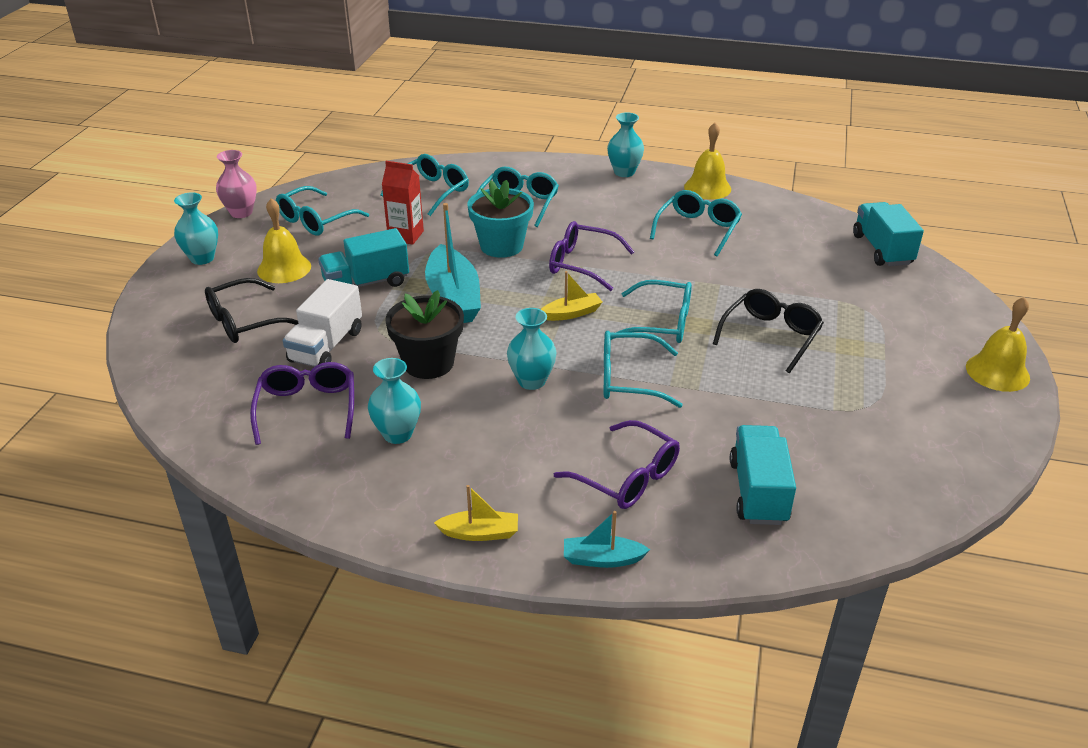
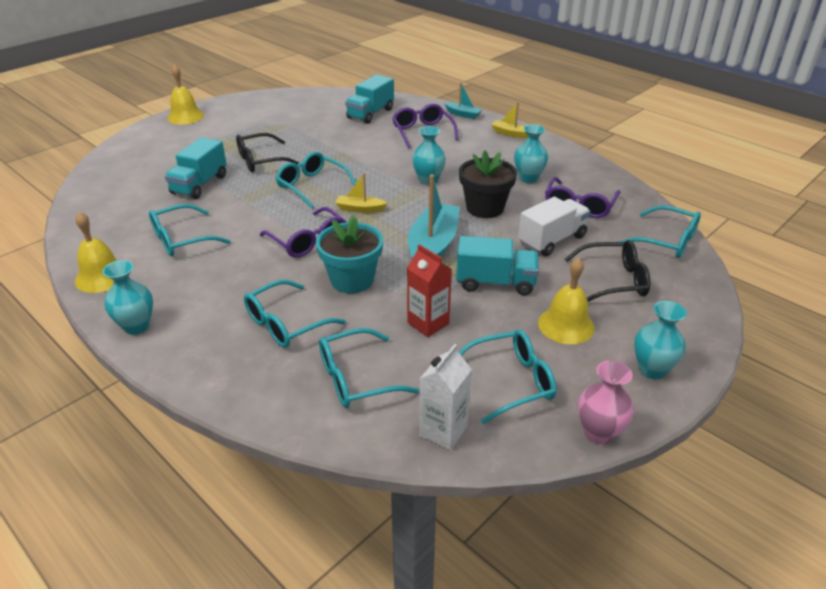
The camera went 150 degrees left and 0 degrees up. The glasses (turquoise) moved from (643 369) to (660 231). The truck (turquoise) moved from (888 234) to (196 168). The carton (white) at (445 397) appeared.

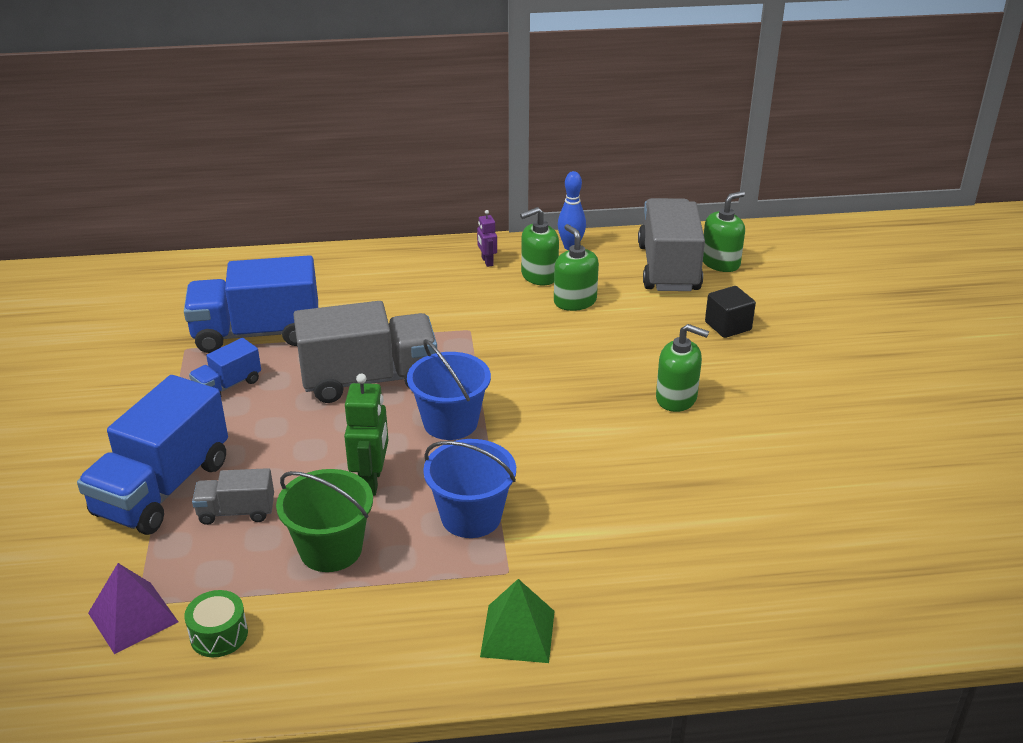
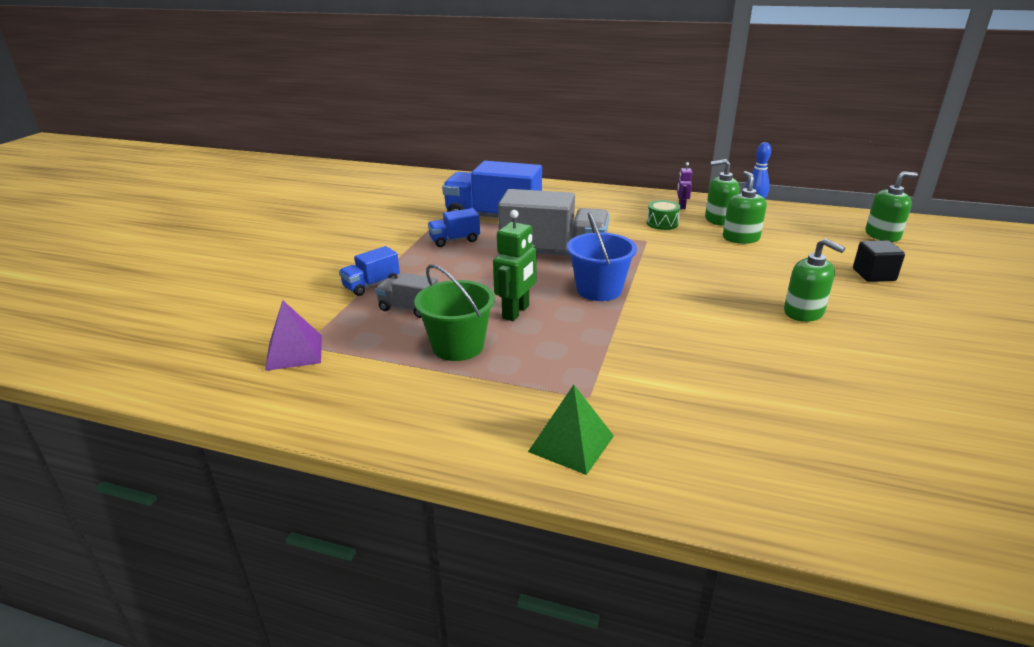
The camera went 25 degrees right and 5 degrees down. The truck (blue) at (152 455) changed to 0.49 times the size. The drum (green) moved from (216 623) to (663 215). The bucket (blue) at (469 488) disappeared. The truck (grey) at (671 244) disappeared.

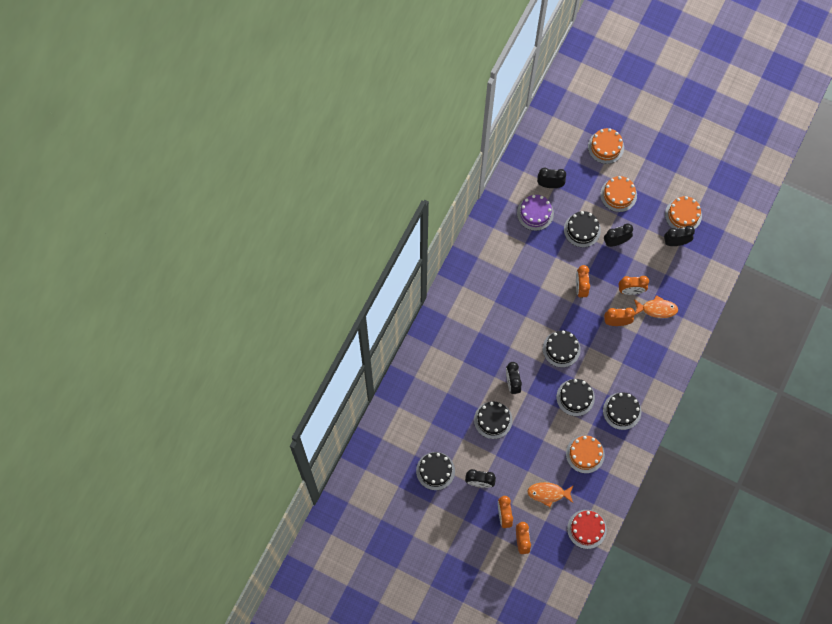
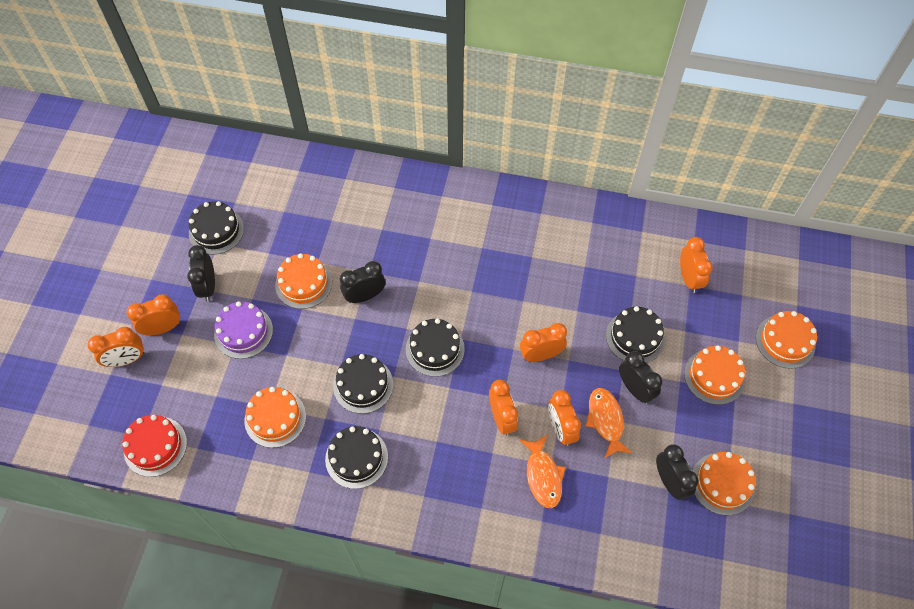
The camera went 75 degrees right and 10 degrees down. The cake (black) at (493 420) became the cake (orange) at (303 281). The cake (purple) moved from (535 213) to (243 330). The fish (orange) moved from (550 494) to (609 423). The clock (black) at (551 178) became the clock (orange) at (696 265).

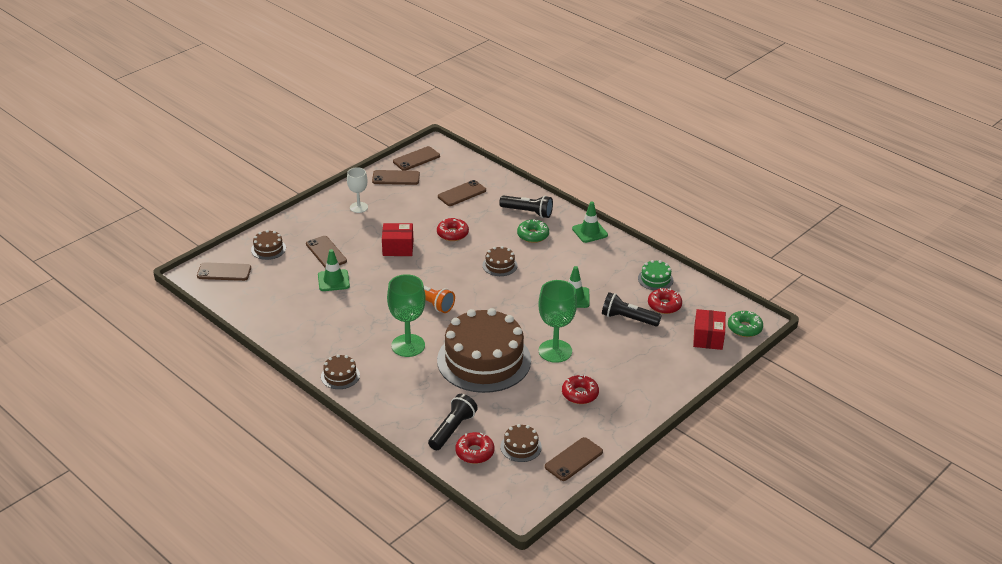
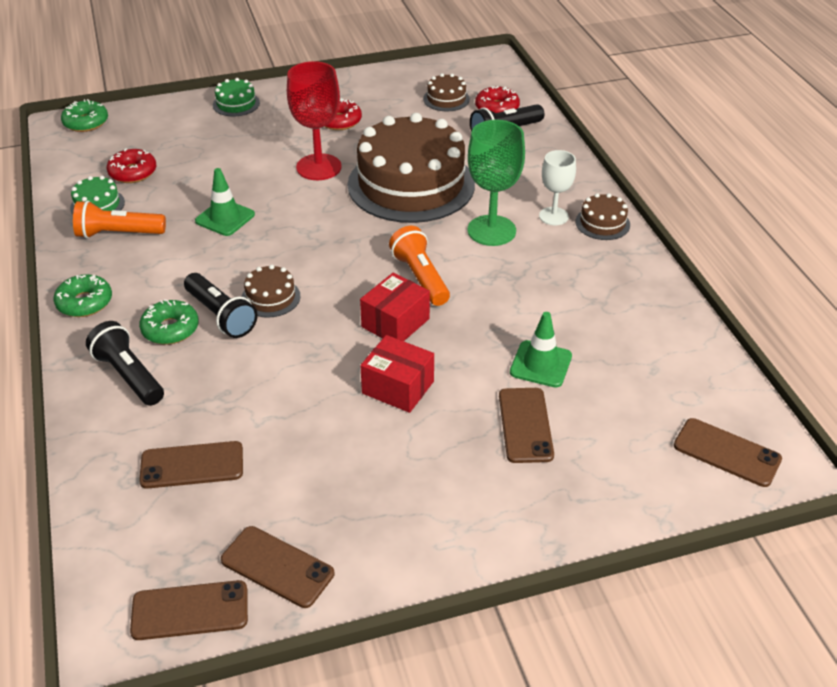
The camera went 150 degrees left and 5 degrees up. The cake (brown) at (268 245) disappeared. The goblet (white) moved from (357 190) to (557 187). The donut (red) at (453 229) disappeared. The goblet (green) at (558 321) became the goblet (red) at (314 120). The phone (brown) at (574 459) disappeared. The traffic cone (green) at (590 222) was replaced by the donut (green) at (83 295). The flashlight (black) moved from (632 309) to (221 305). The box (red) moved from (709 329) to (395 307). The flashlight (orange) at (119 219) appeared. The cake (green) at (236 97) appeared.

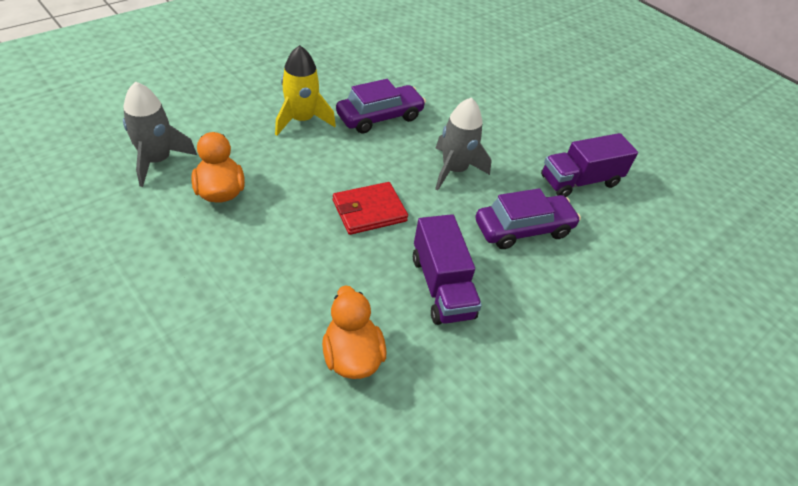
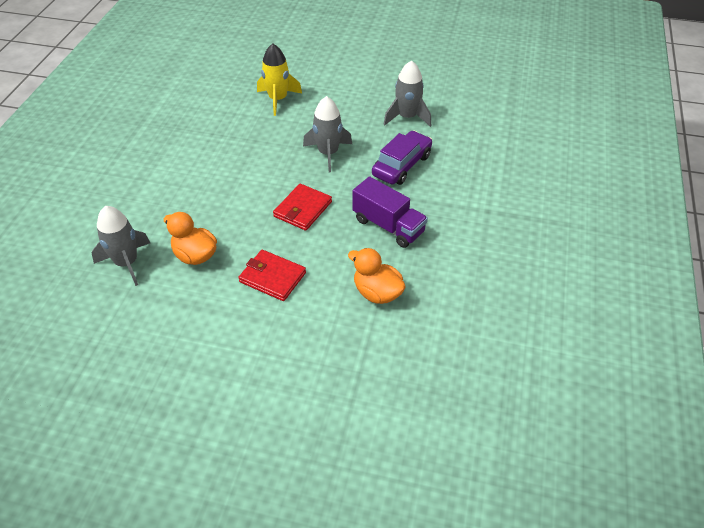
The camera went 30 degrees left and 0 degrees up. The rocket (yellow) moved from (305 90) to (279 79). The car (purple) at (381 106) disappeared. The truck (purple) at (589 165) was replaced by the rocket (grey) at (407 93). The wallet (red) at (272 275) appeared.

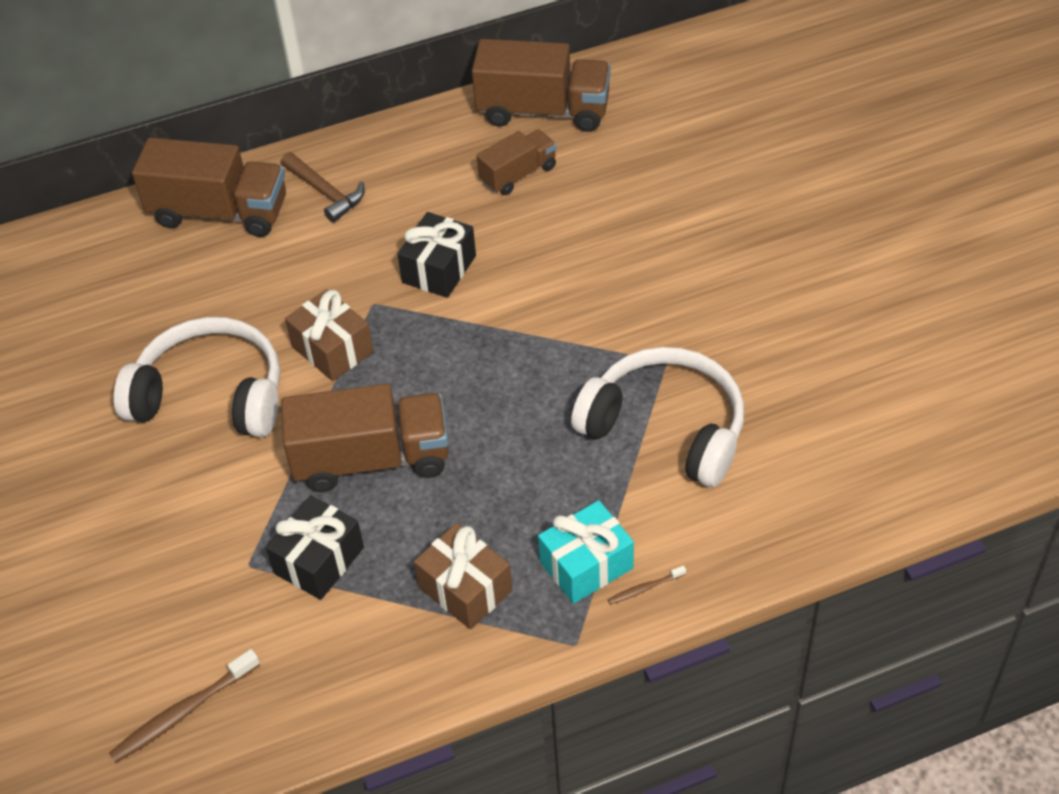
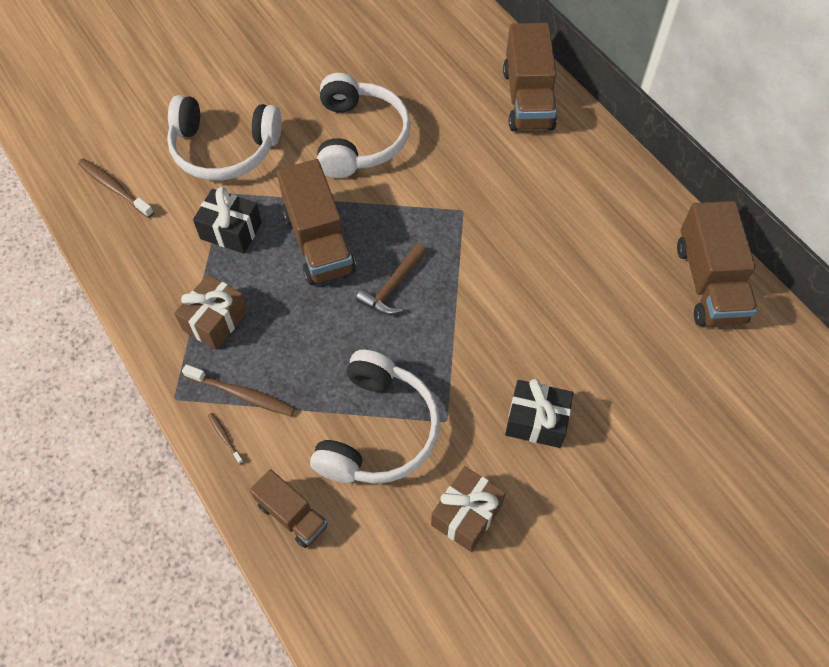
The camera went 75 degrees right and 10 degrees up. The hammer (brown) moved from (323 187) to (391 279). The gift (brown) moved from (329 335) to (468 509). The gift (black) moved from (436 255) to (539 413). The truck (brown) moved from (517 162) to (289 508). The gift (turquoise) at (586 552) was replaced by the toothbrush (brown) at (238 390). The headphones (white) at (224 137) appeared.

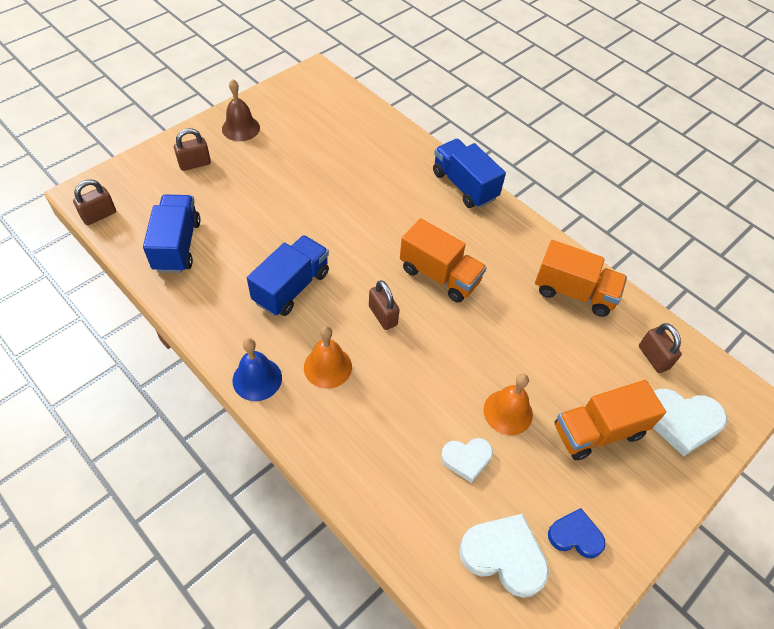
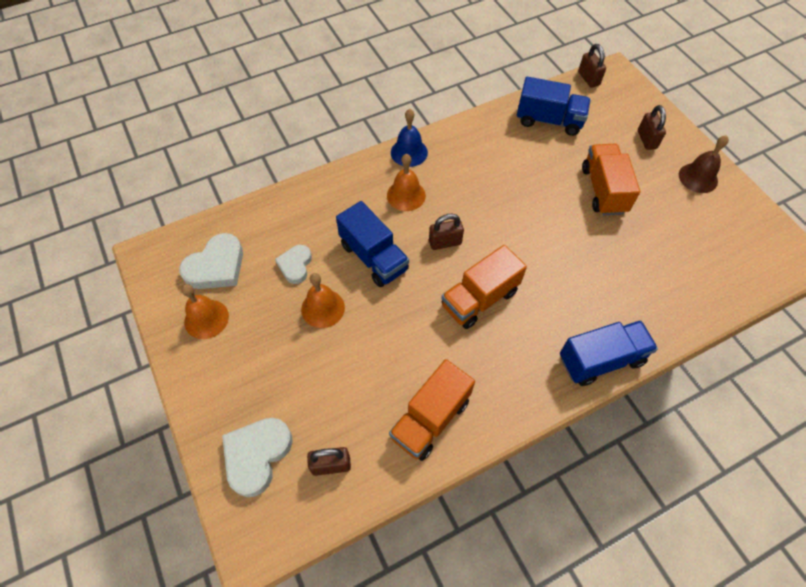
The camera went 110 degrees right and 5 degrees up. The truck (blue) moved from (288 275) to (372 244). The heart (blue) at (577 533) was replaced by the bell (orange) at (205 311). The truck (orange) moved from (610 420) to (611 179).

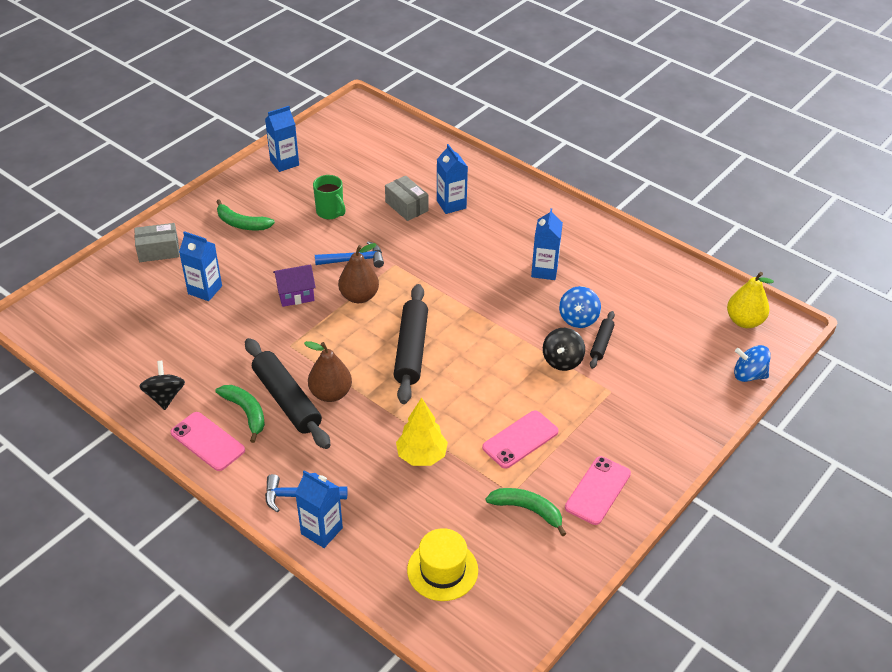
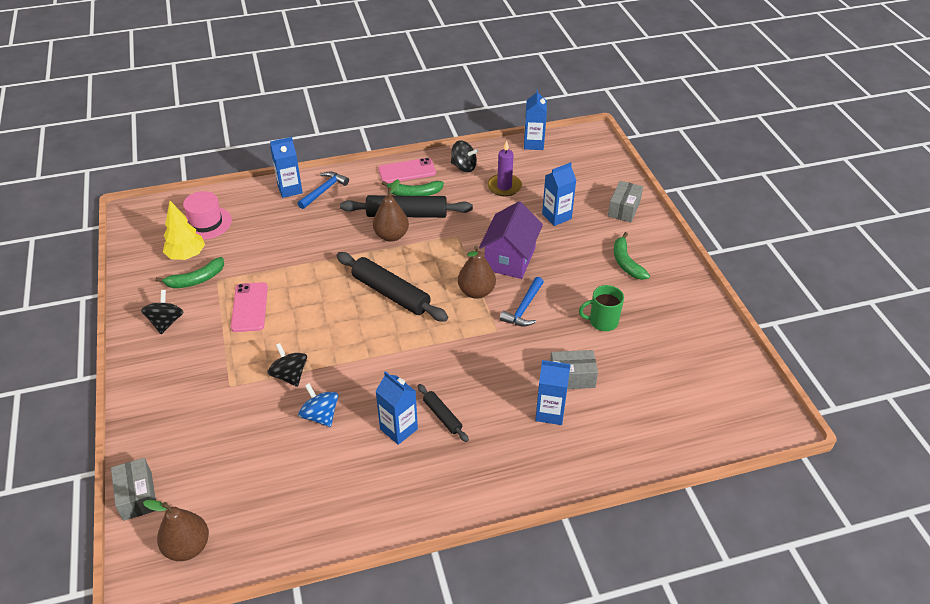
The camera went 125 degrees right and 0 degrees up. The banana (green) at (245 215) turned 75 degrees counterclockwise. The carton (blue) moved from (282 139) to (535 119). The house (purple) at (294 285) changed to 1.62 times the size. The tree (yellow) moved from (422 431) to (184 230). The hat (yellow) at (442 564) became the hat (pink) at (207 215). The phone (pink) at (598 490) was replaced by the spinning top (black) at (162 312). The rolling pin (black) moved from (602 340) to (443 413). The pear (yellow) at (750 300) became the pear (brown) at (176 530). The spinning top (blue) at (752 363) was replaced by the box (grey) at (133 489). The candle (purple) at (504 168) appeared.

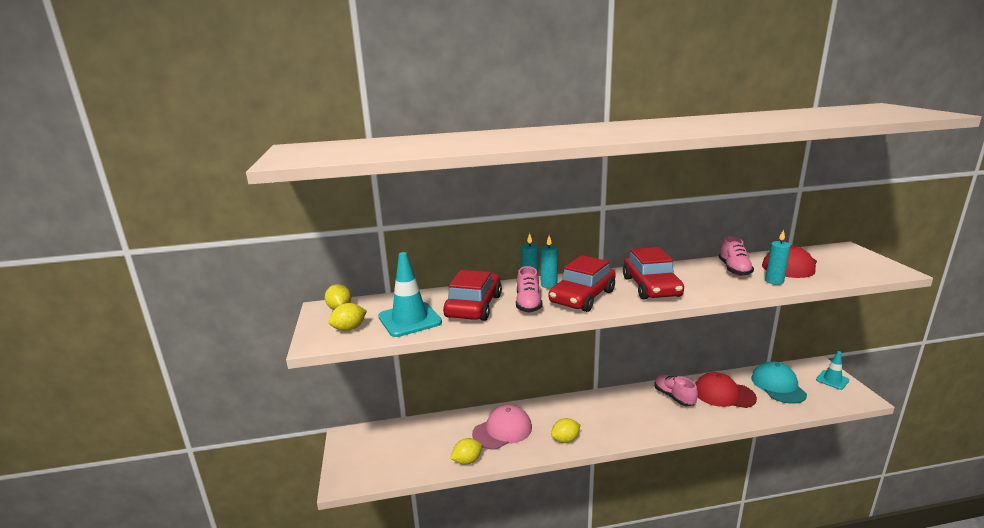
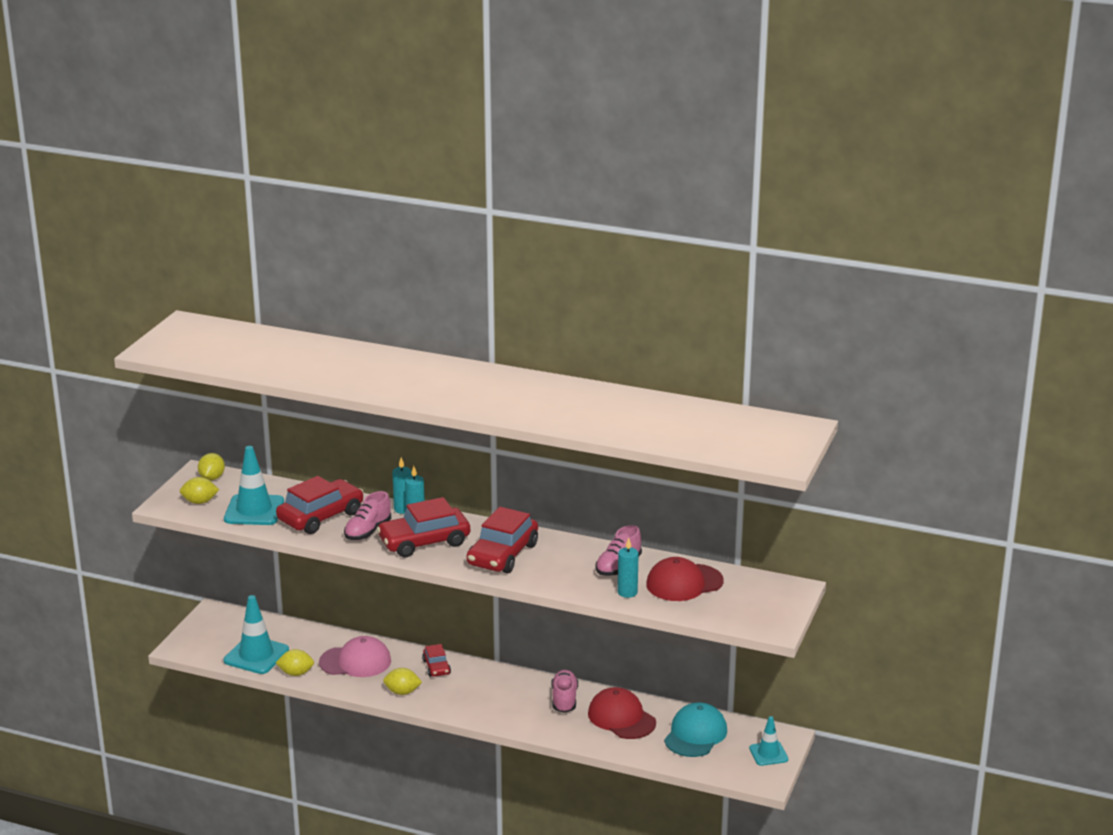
The camera went 30 degrees right and 5 degrees up. The traffic cone (turquoise) at (256 634) appeared. The car (red) at (436 660) appeared.

